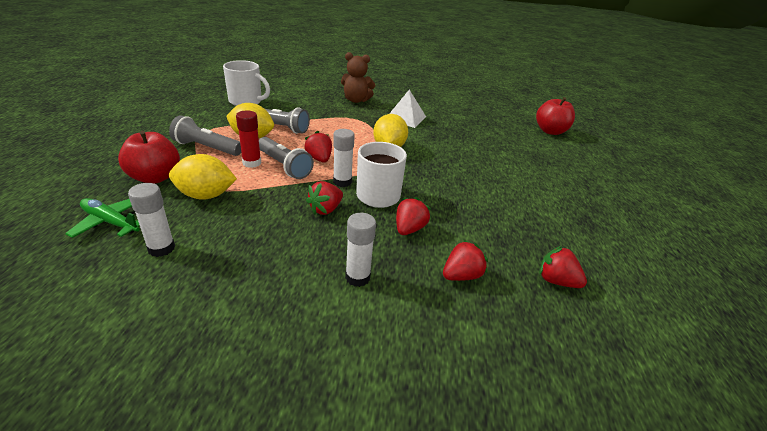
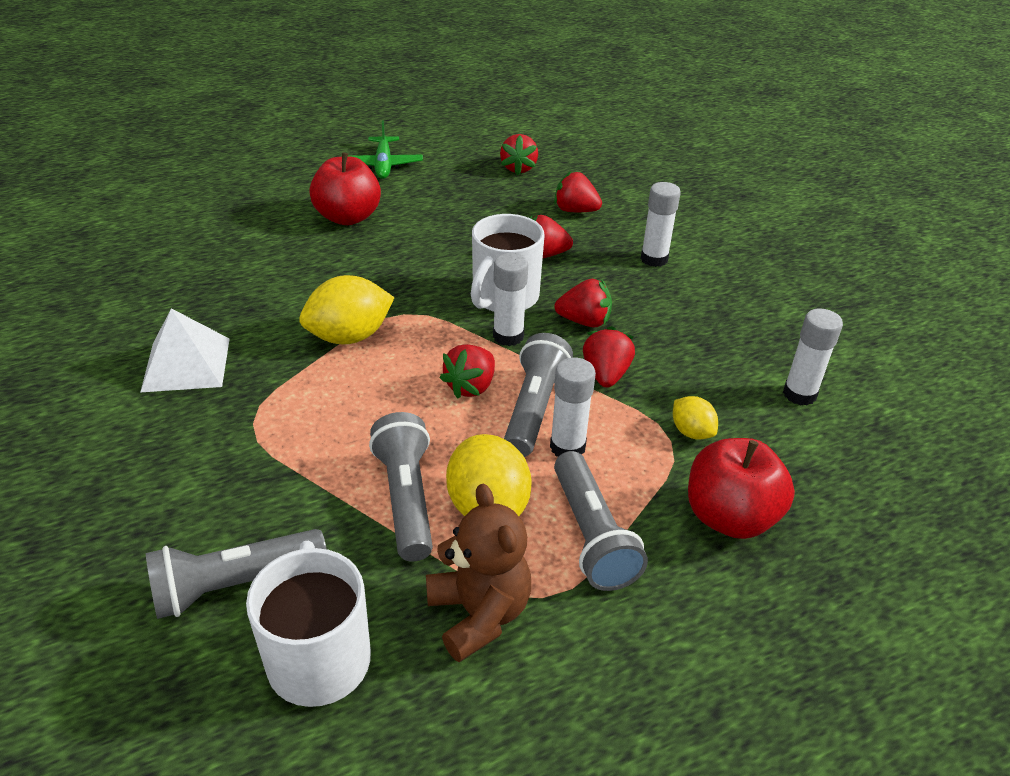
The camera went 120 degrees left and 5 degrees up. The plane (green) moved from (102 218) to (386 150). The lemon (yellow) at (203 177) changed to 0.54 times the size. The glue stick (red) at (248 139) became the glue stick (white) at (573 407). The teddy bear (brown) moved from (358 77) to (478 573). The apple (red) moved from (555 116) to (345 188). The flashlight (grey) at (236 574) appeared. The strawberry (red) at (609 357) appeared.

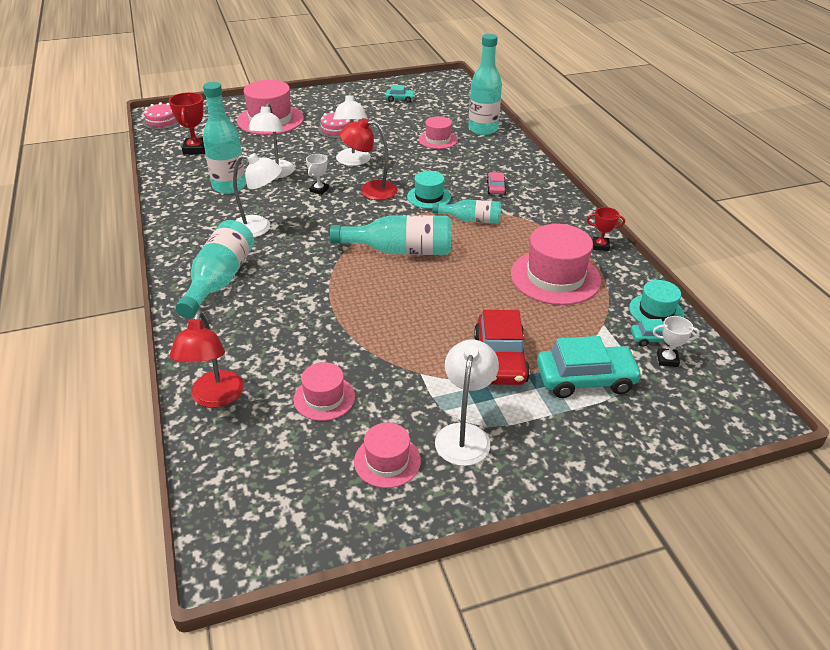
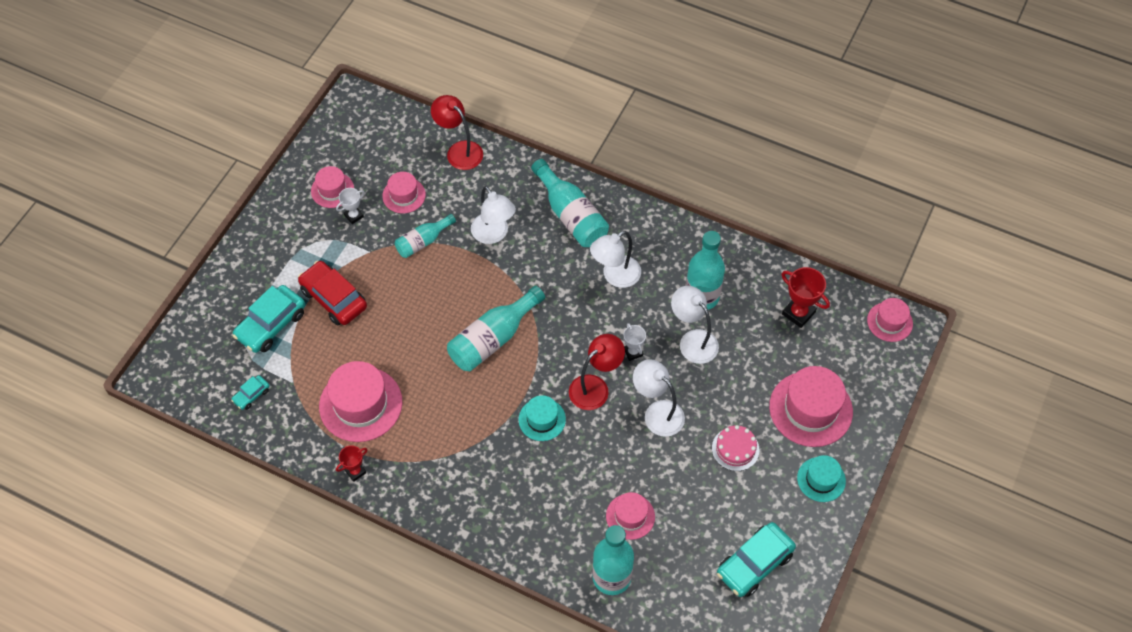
The camera went 135 degrees right and 20 degrees up. The cake (pink) at (161 116) was replaced by the hat (pink) at (890 320). The car (turquoise) at (400 93) changed to 2.01 times the size. The bottle (turquoise) moved from (466 211) to (425 236). The lamp (white) moved from (467 402) to (493 215). The car (pink) at (496 183) disappeared. The hat (turquoise) moved from (656 301) to (821 478). The trophy (white) moved from (676 341) to (350 206).

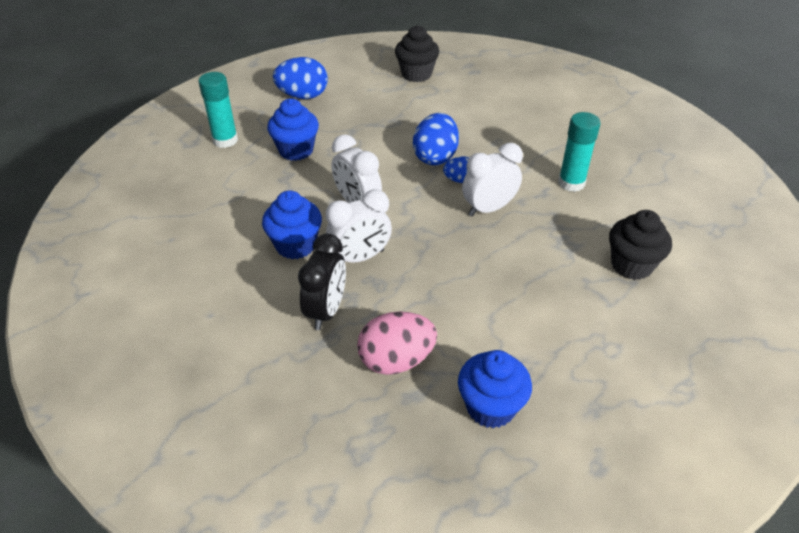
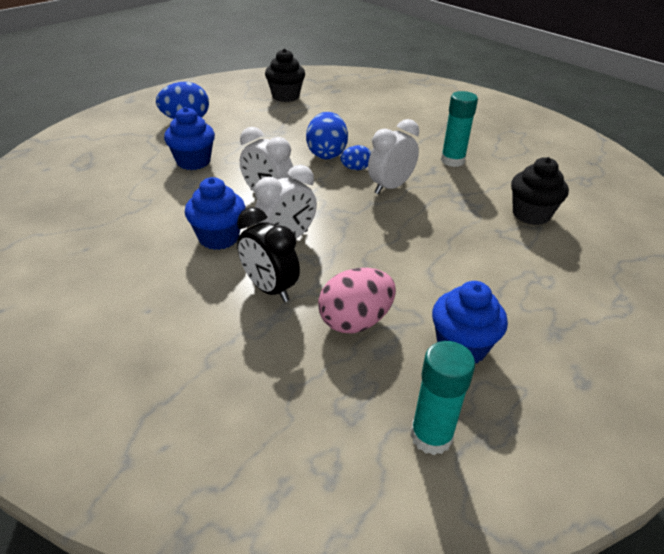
The camera went 15 degrees left and 5 degrees down. The glue stick (turquoise) moved from (218 110) to (442 398). The clock (black) at (322 282) turned 135 degrees clockwise.

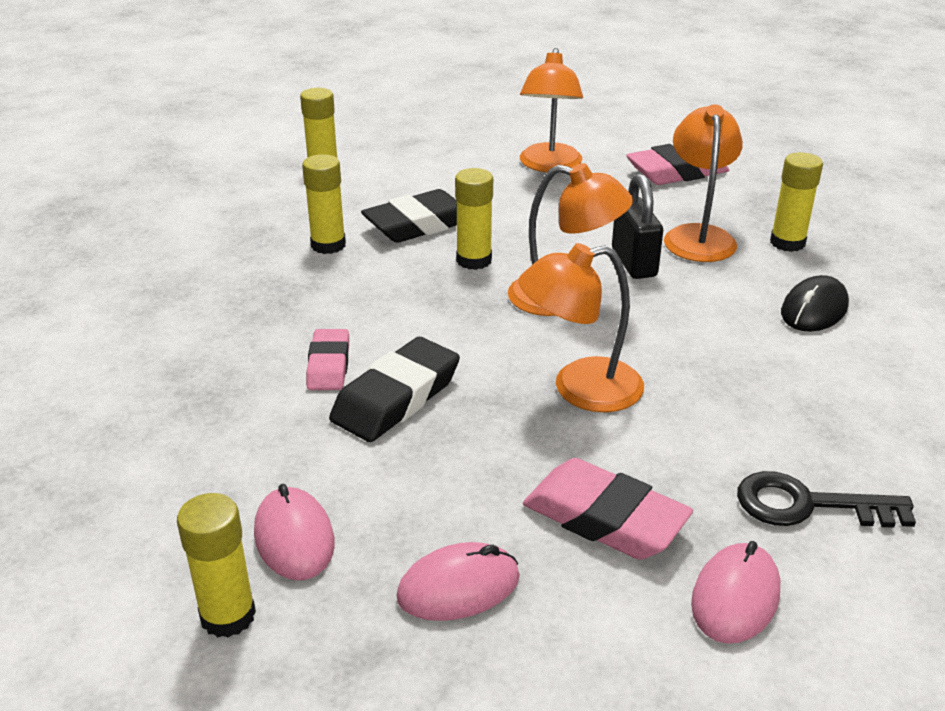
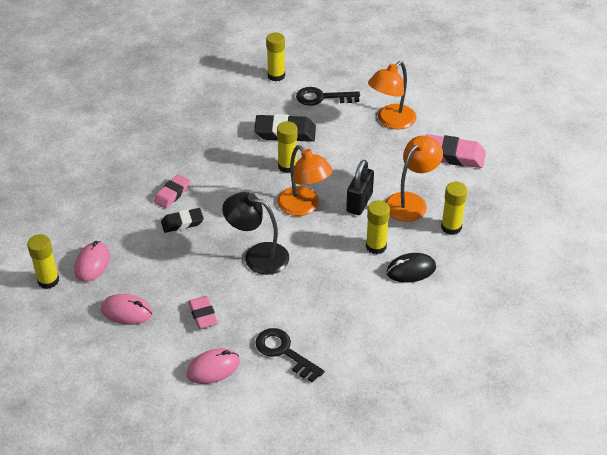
The camera went 35 degrees right and 10 degrees up. The glue stick (yellow) moved from (324 204) to (378 227). The eraser (black) at (394 389) changed to 0.63 times the size. The lamp (orange) at (581 327) became the lamp (black) at (255 233). The eraser (pink) at (608 509) changed to 0.63 times the size. The key (black) at (328 96) appeared.

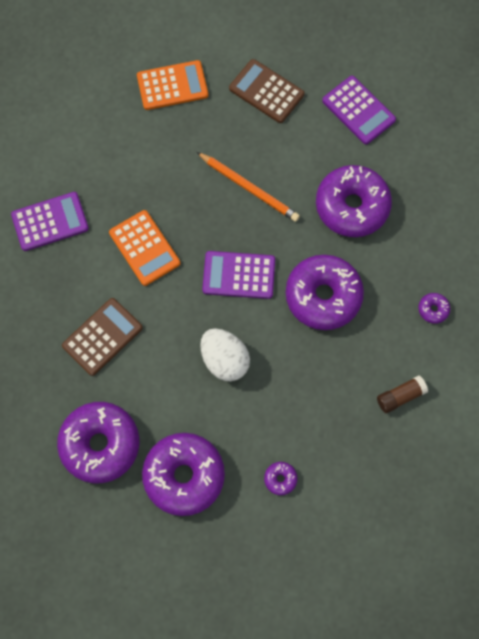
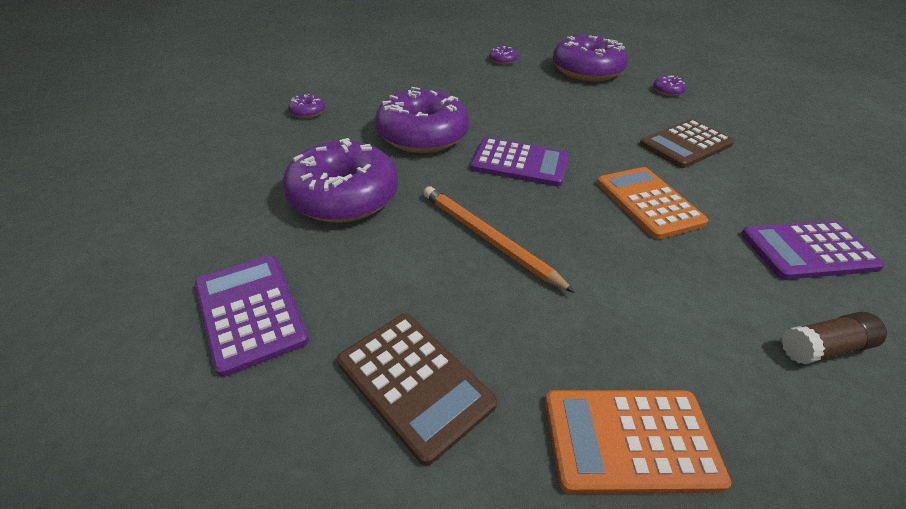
The camera went 170 degrees left and 30 degrees down. The donut (purple) at (98 442) changed to 0.41 times the size. The egg (white) at (225 354) disappeared. The glue stick (brown) moved from (402 394) to (834 338).

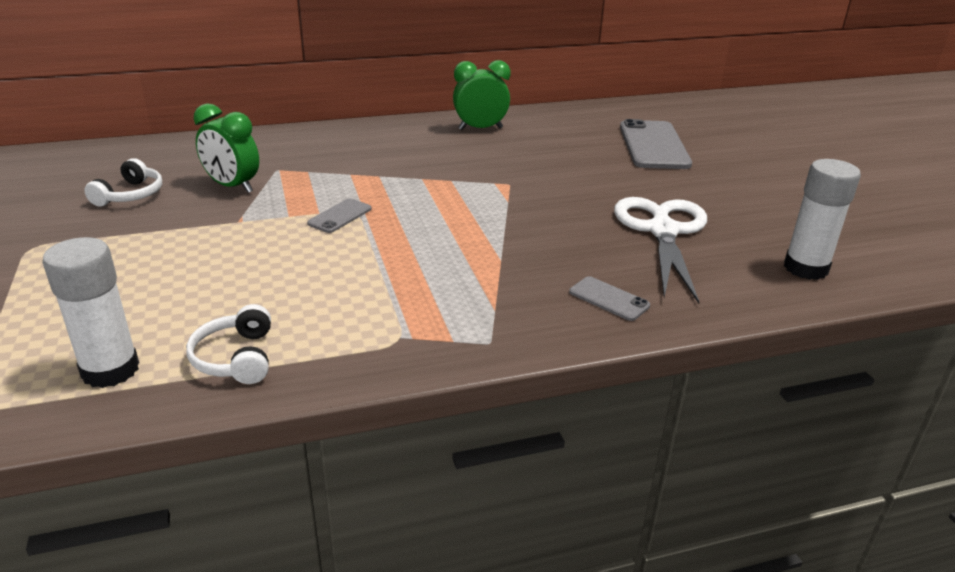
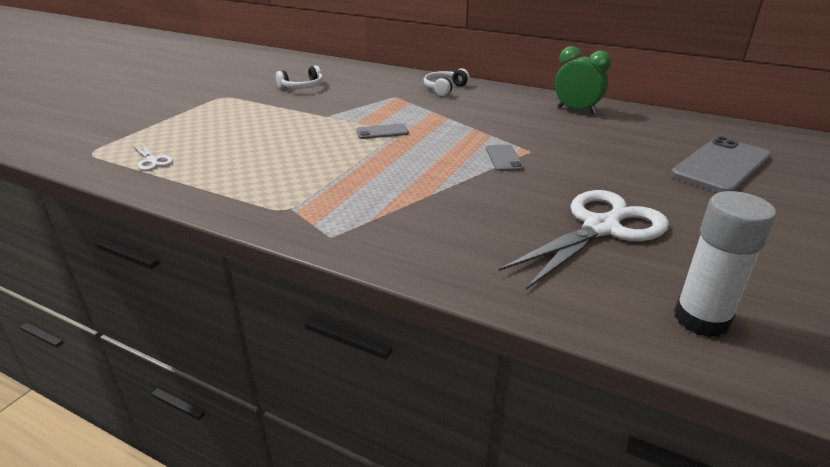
The camera went 45 degrees right and 0 degrees up. The glue stick (white) at (90 312) was replaced by the scissors (white) at (153 157). The headphones (white) moved from (228 344) to (447 82). The clock (green) at (226 148) disappeared. The phone (grey) moved from (609 298) to (505 157).

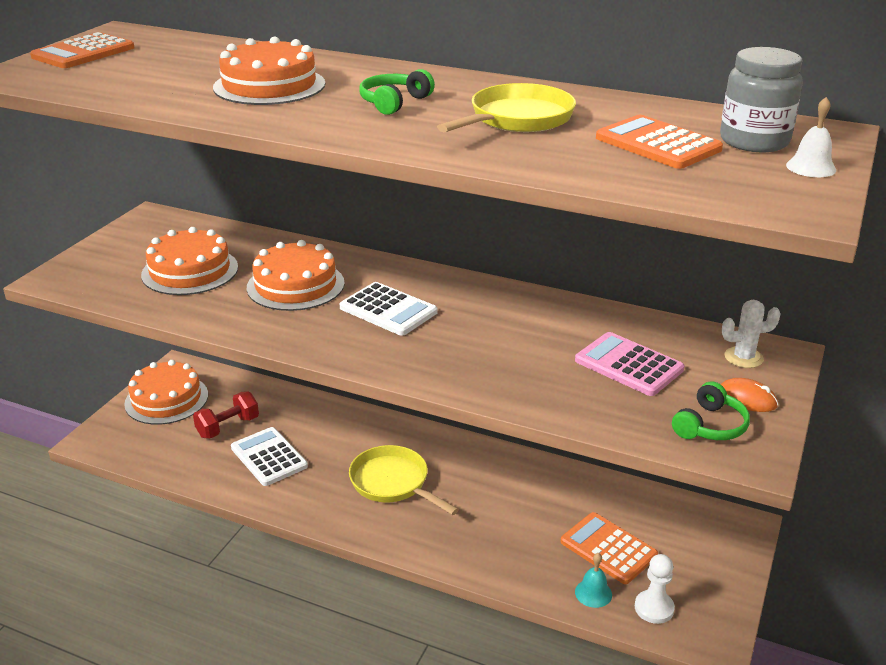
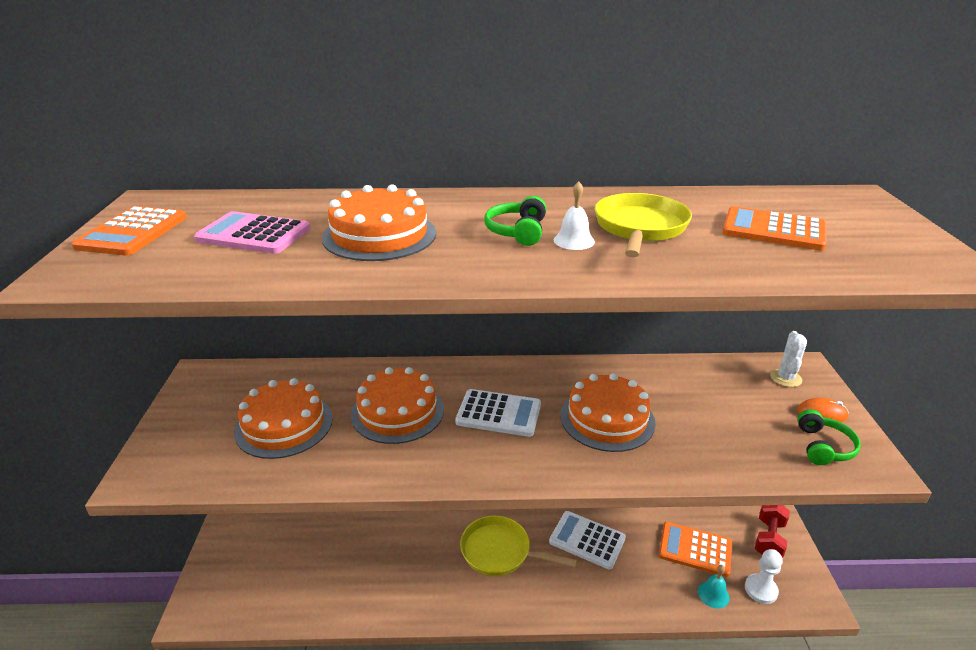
The camera went 25 degrees left and 0 degrees up. The cake (orange) moved from (166 392) to (608 412). The dumbbell (red) moved from (226 415) to (772 531). The calculator (white) moved from (269 456) to (587 540). The calculator (pink) moved from (629 364) to (252 232). The jar (grey) at (761 99) disappeared. The cactus (white) at (751 334) turned 45 degrees counterclockwise. The bell (white) moved from (811 137) to (574 215).

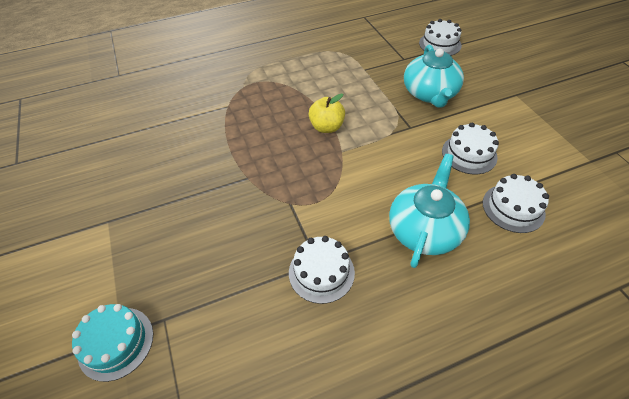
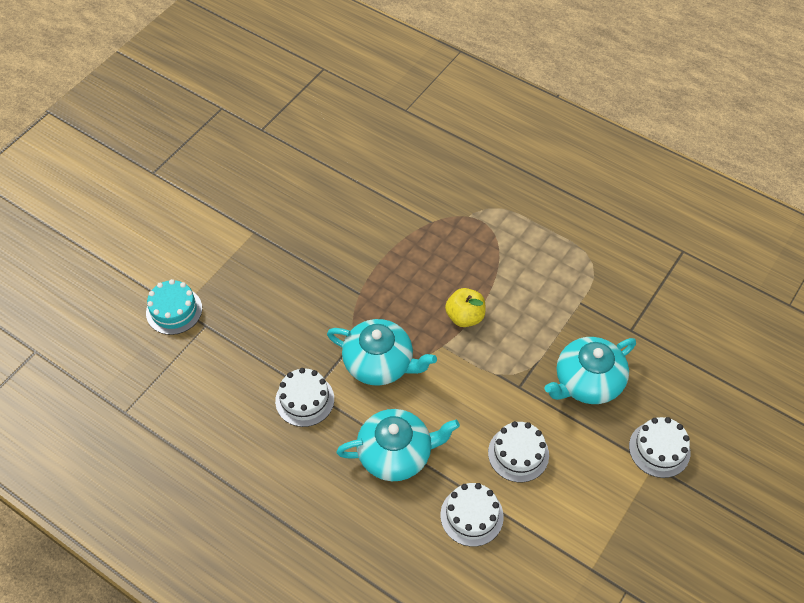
The camera went 55 degrees right and 5 degrees up. The cake (white) moved from (440 37) to (659 447). The teapot (turquoise) at (382 352) appeared.

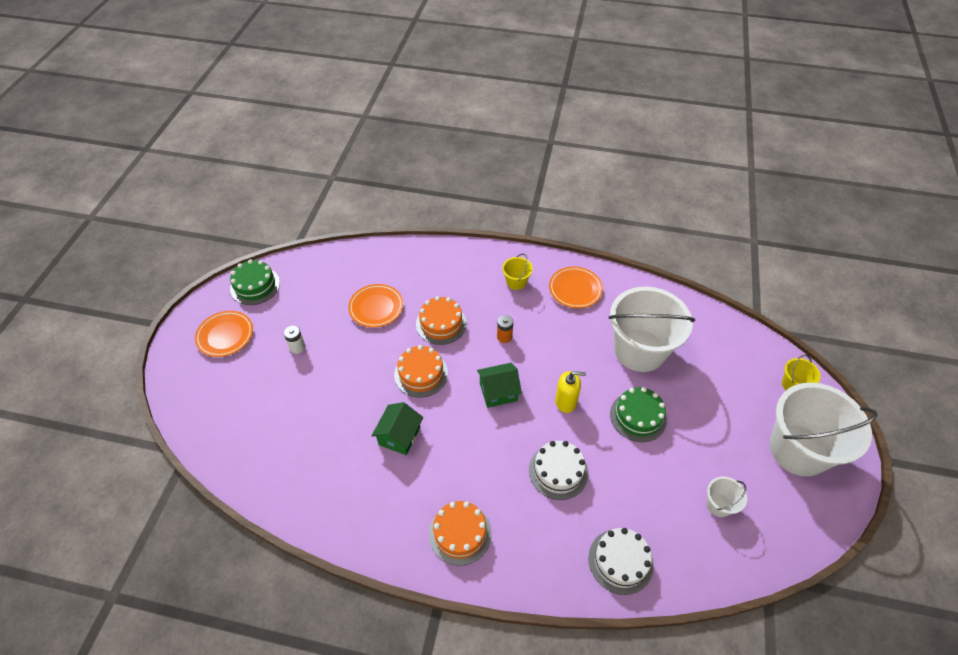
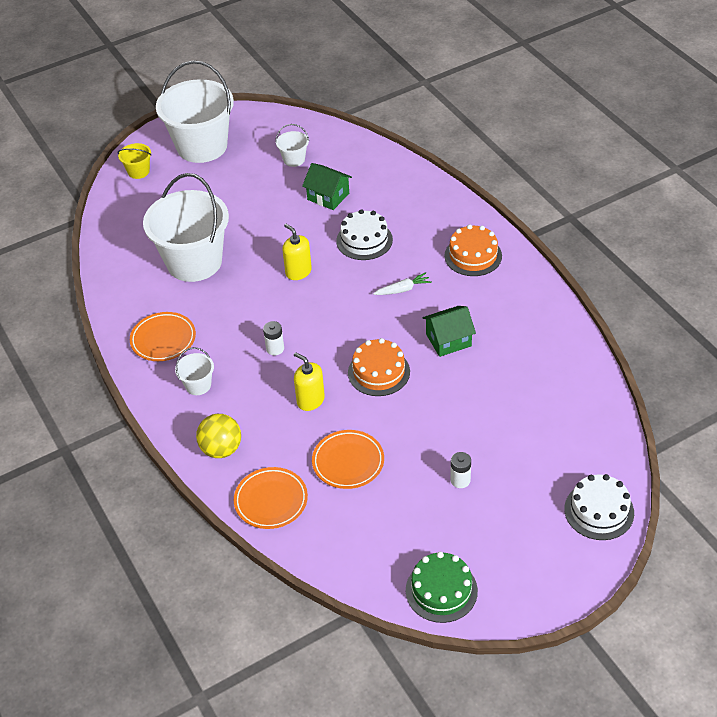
The camera went 130 degrees left and 5 degrees down. The plate (orange) moved from (224 334) to (271 498). The cake (orange) at (441 320) was replaced by the soap dispenser (yellow) at (309 381). The house (green) moved from (499 385) to (327 186). The battery (orange) at (505 329) became the battery (white) at (273 338). The bucket (yellow) at (517 271) became the bucket (white) at (194 371). The cake (white) moved from (621 561) to (599 507). The cake (green) at (638 414) disappeared. The ball (yellow) at (218 436) appeared. The carrot (white) at (402 283) appeared.

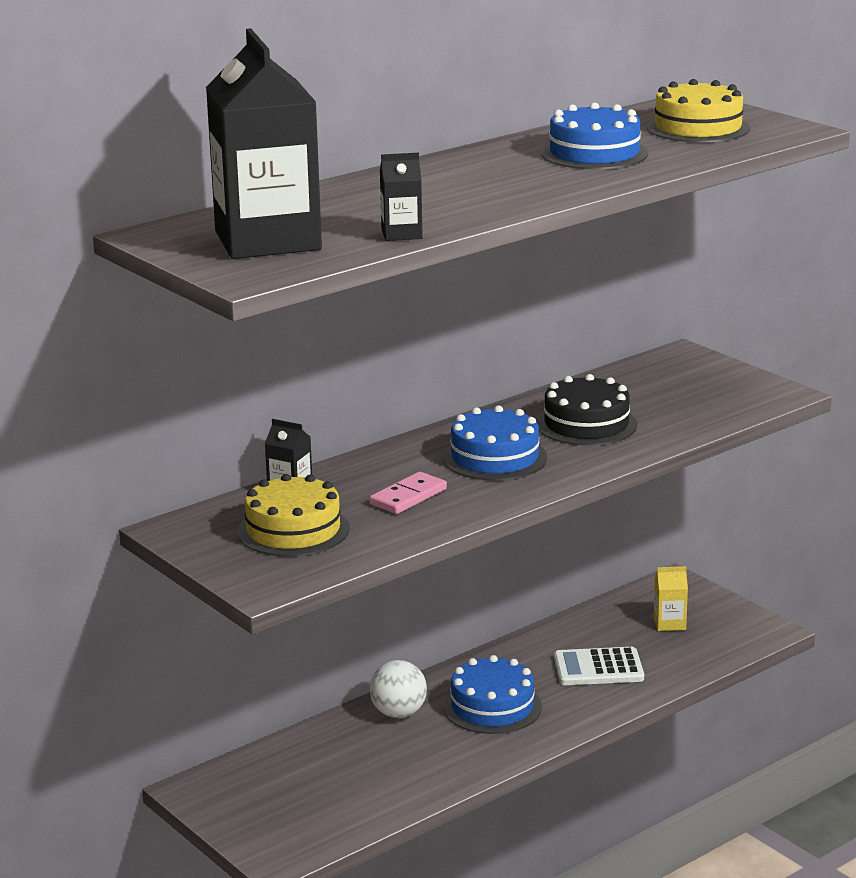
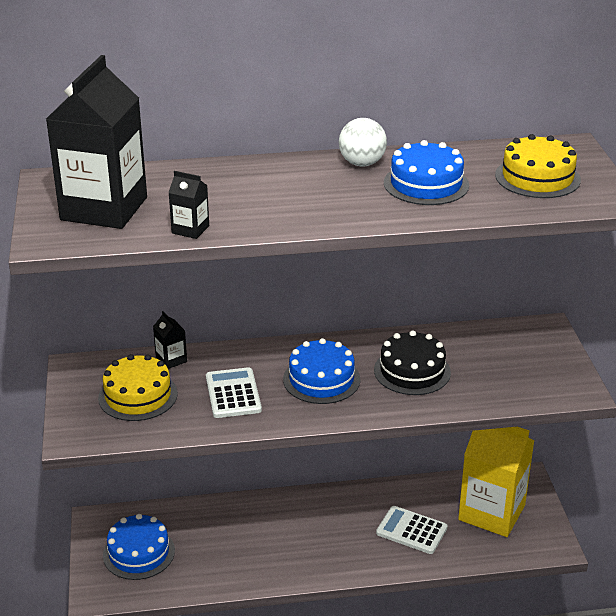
The camera went 30 degrees right and 10 degrees up. The domino (pink) at (408 493) was replaced by the calculator (white) at (234 392). The ball (white) moved from (398 689) to (363 142). The cake (blue) moved from (492 694) to (139 547). The carton (yellow) at (671 598) changed to 2.44 times the size.

